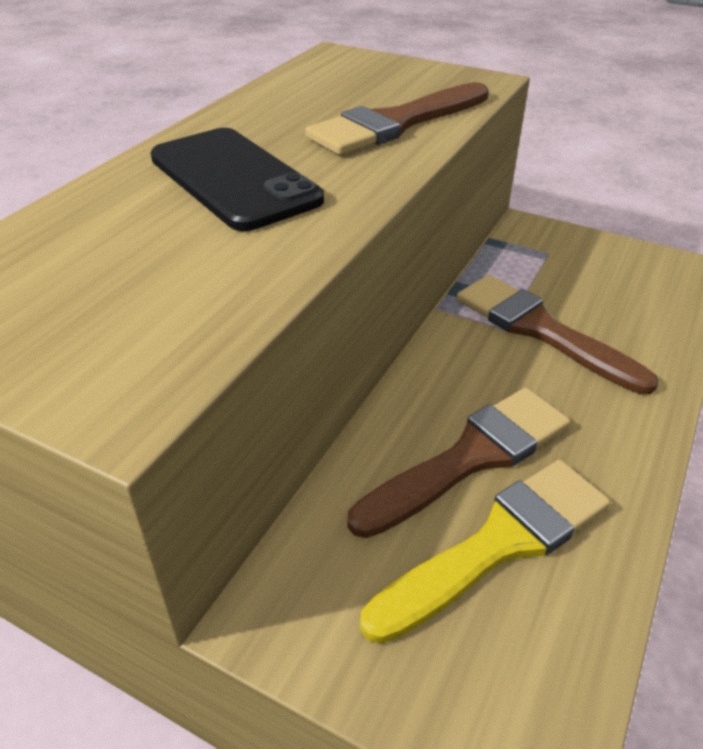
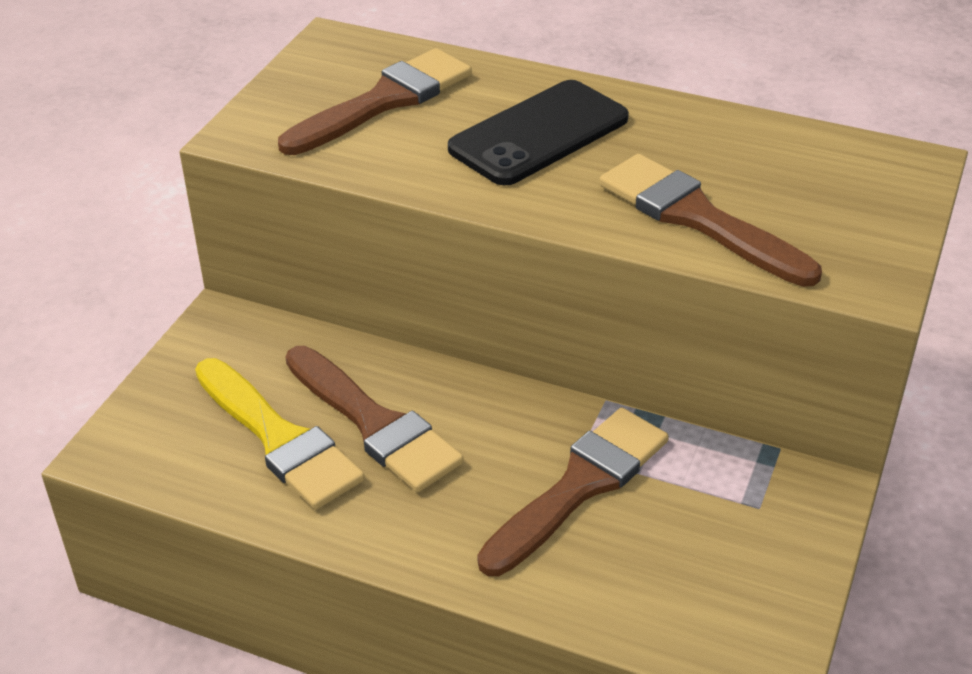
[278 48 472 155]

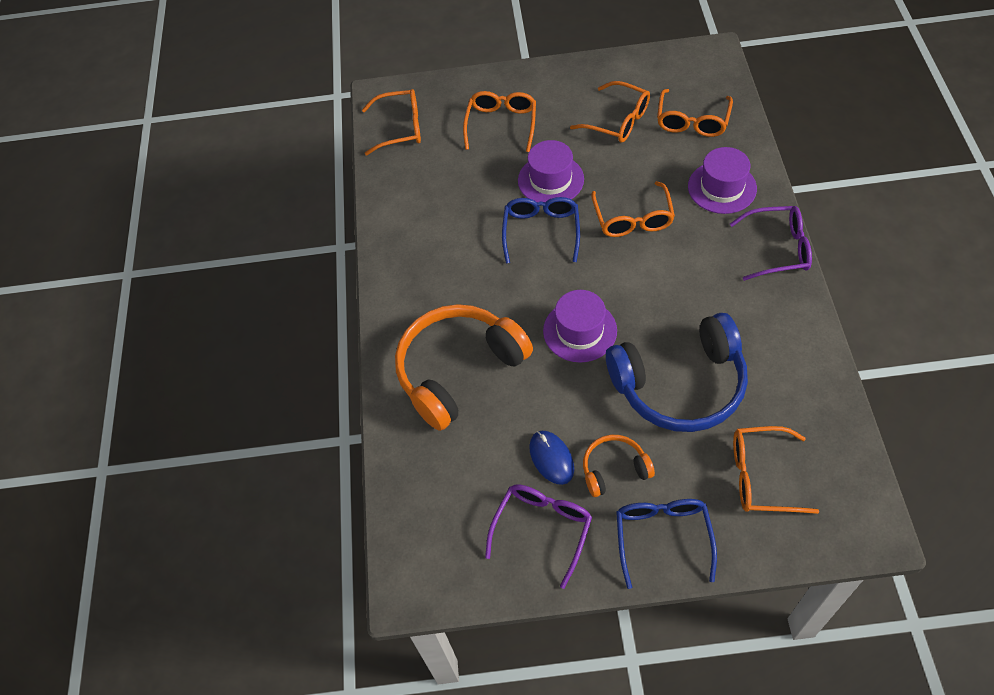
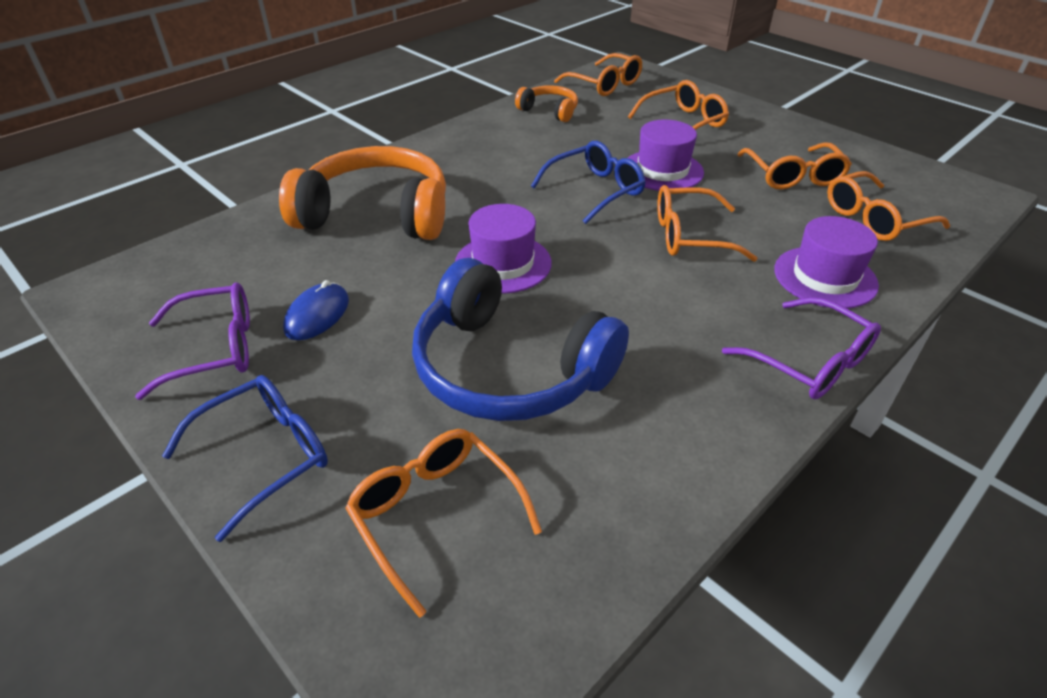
[515 85 578 122]
[657 185 758 262]

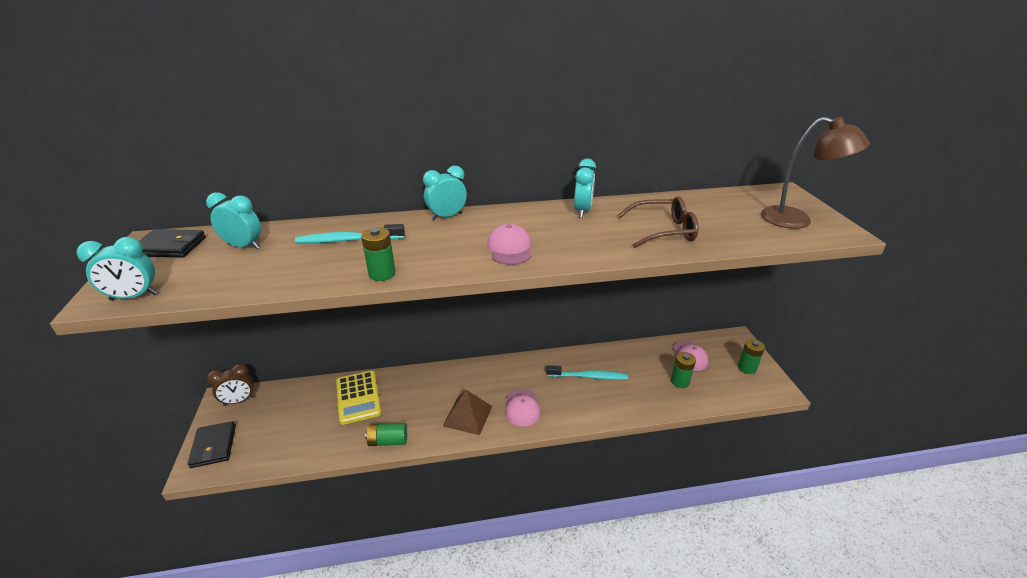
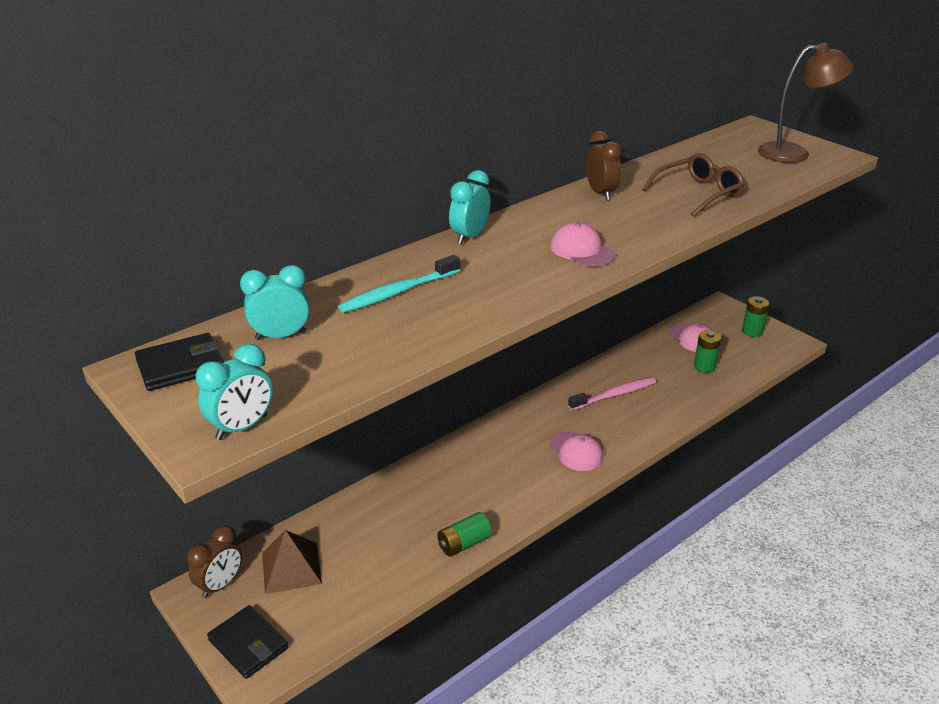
[262 530 322 594]
[568 377 656 410]
[586 131 622 201]
[336 371 381 425] (first image)
[361 227 396 281] (first image)

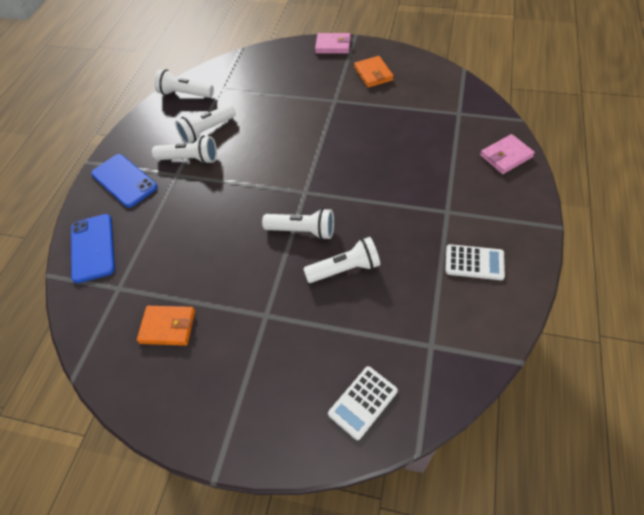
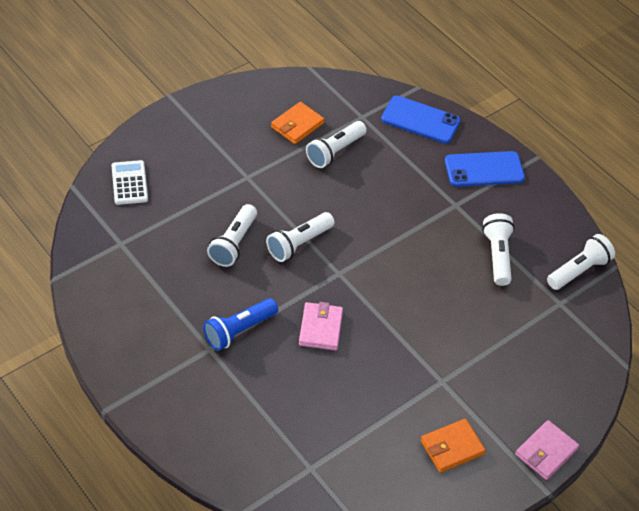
[203 298 278 351]
[299 302 343 350]
[306 121 367 168]
[421 419 486 473]
[445 244 505 280] (first image)

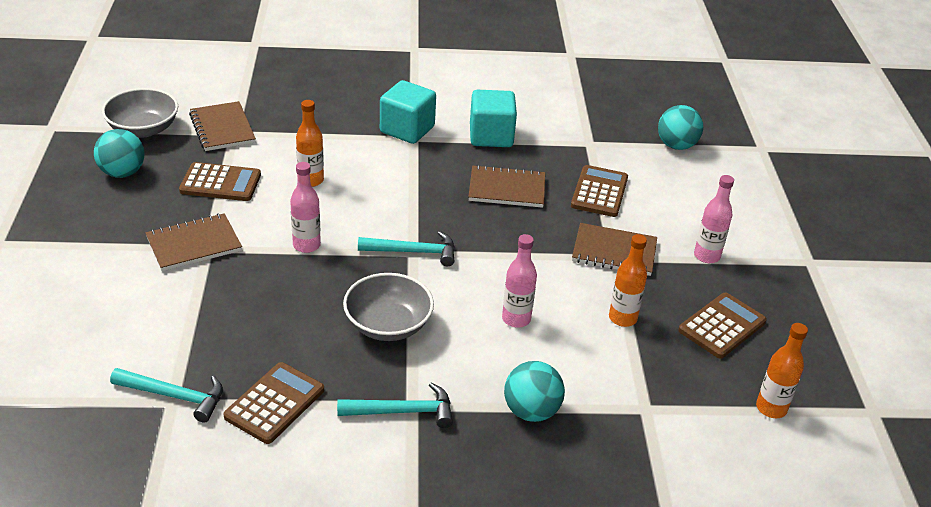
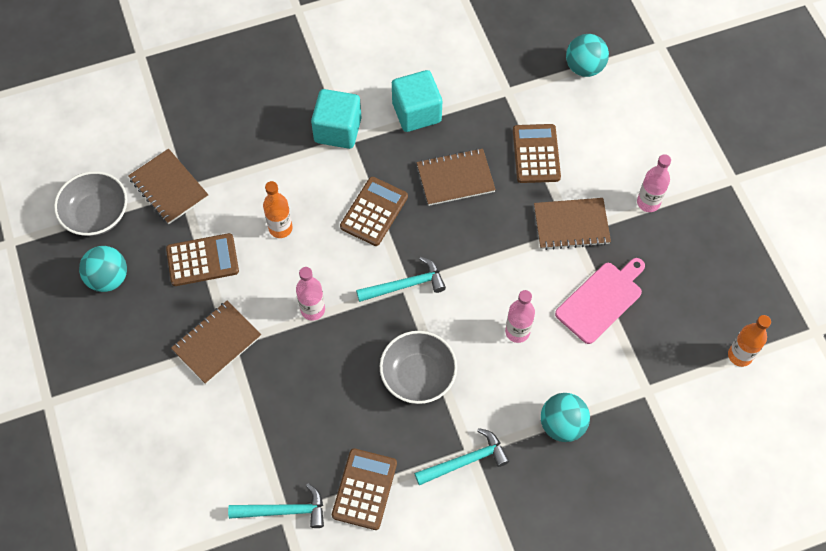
[340 177 408 246]
[555 258 645 344]

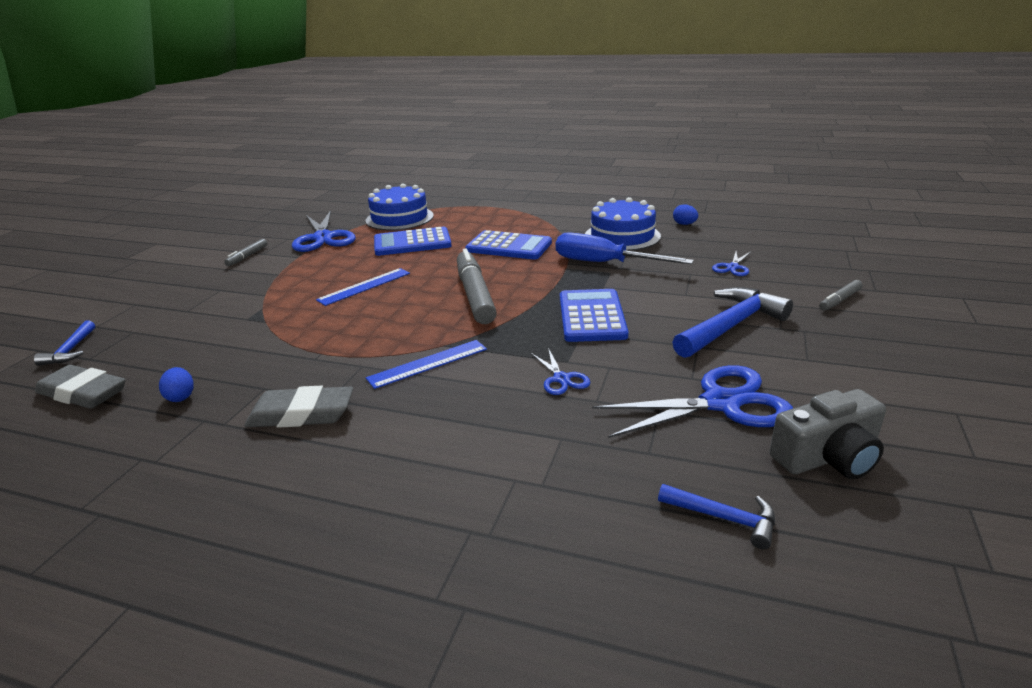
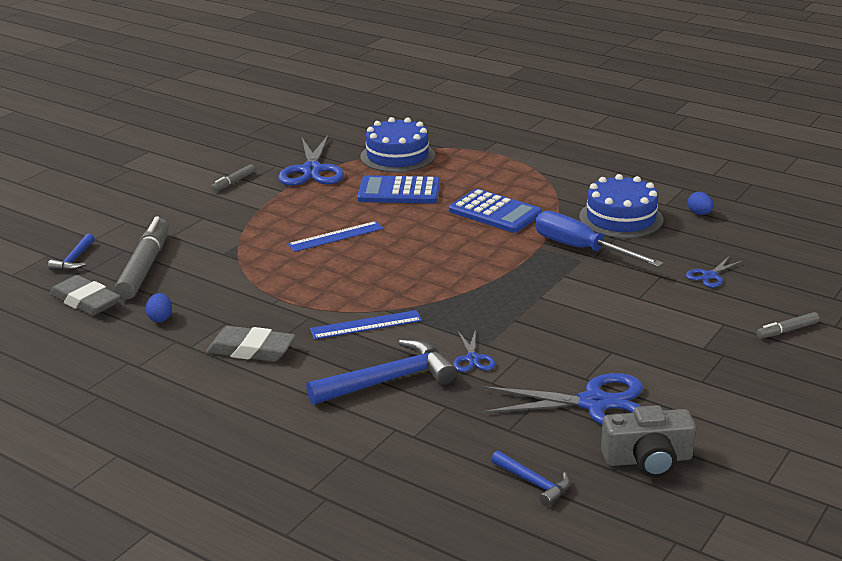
[115 216 169 300]
[306 339 457 405]
[560 289 629 342] (first image)

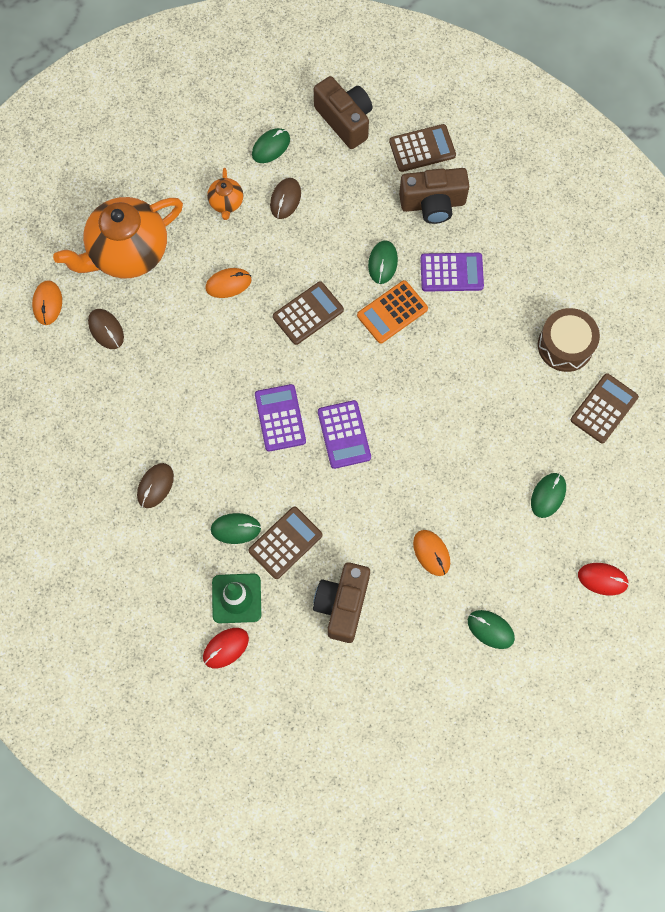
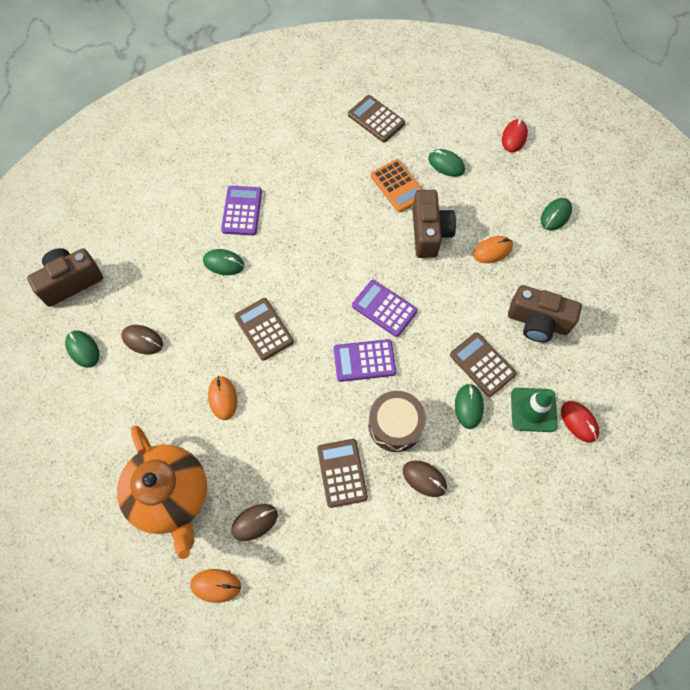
[317 439 368 508]
[352 280 418 337]
[368 391 426 452]
[371 159 423 212]
[412 190 456 258]
[207 168 243 220] (first image)

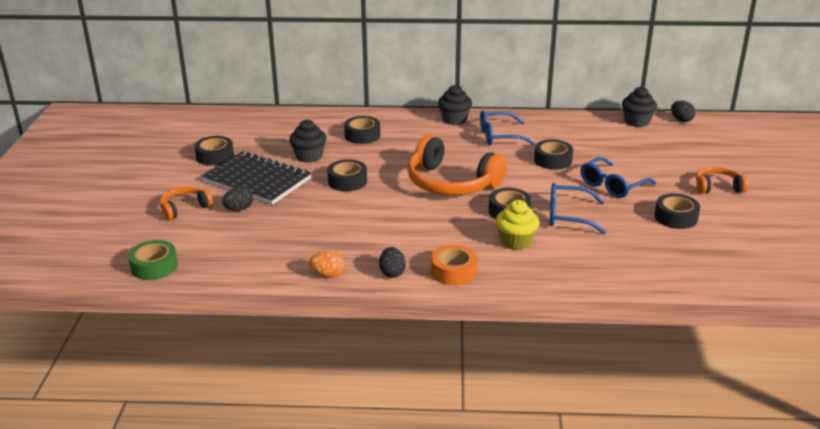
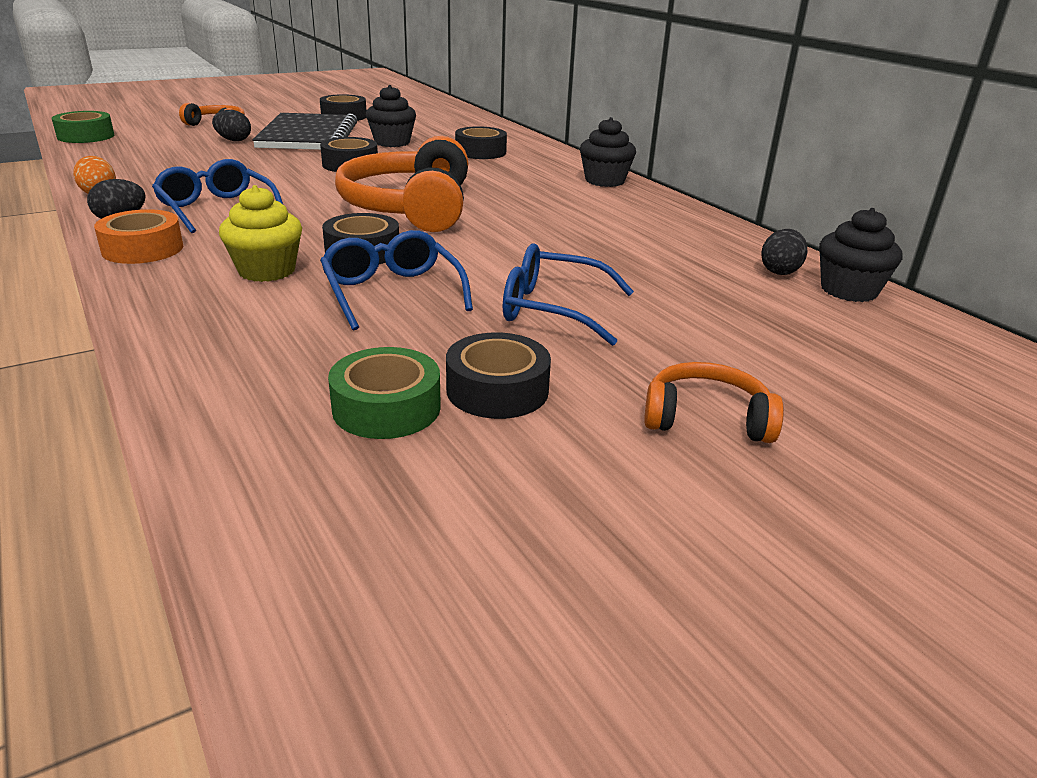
[152 159 283 233]
[328 347 441 439]
[644 362 784 443]
[761 229 808 275]
[534 139 573 170] (first image)

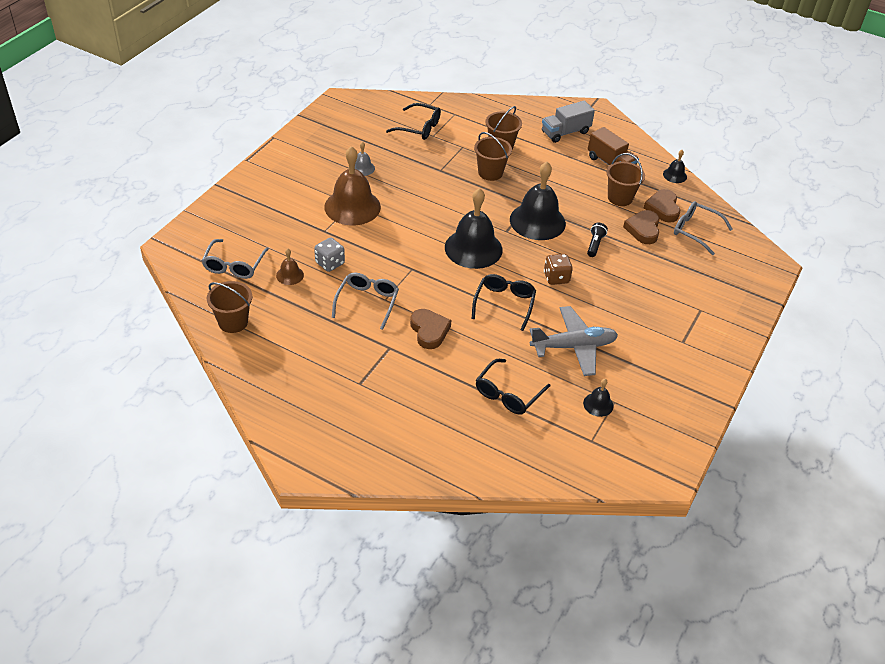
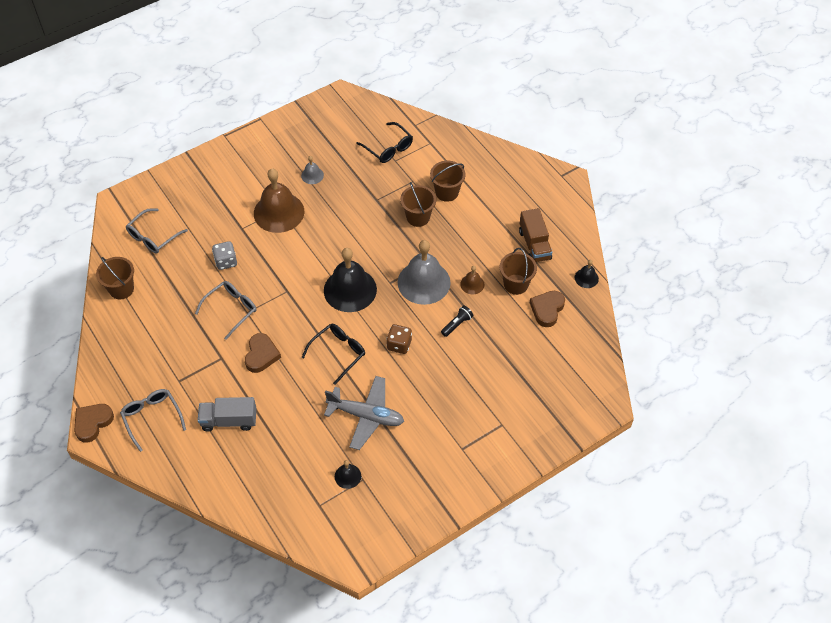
[74 404 114 443]
[120 389 186 452]
[198 397 256 431]
[397 240 451 305]
[460 266 484 294]
[476 359 550 415] (first image)

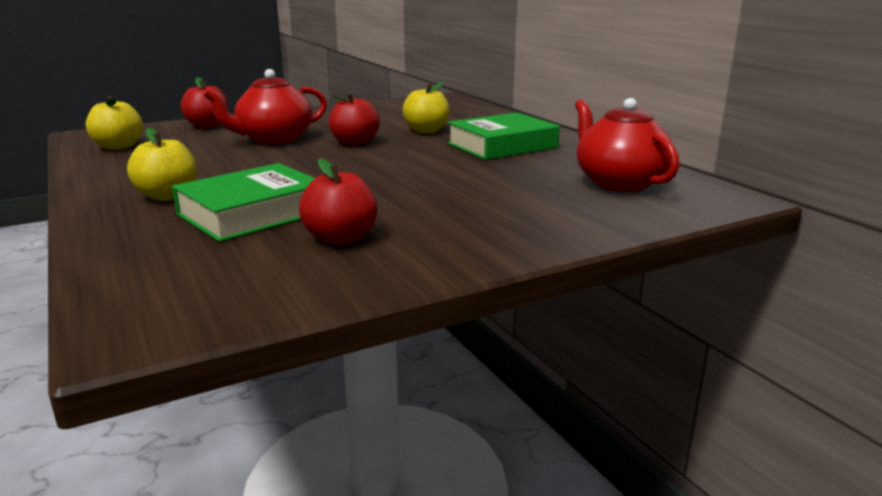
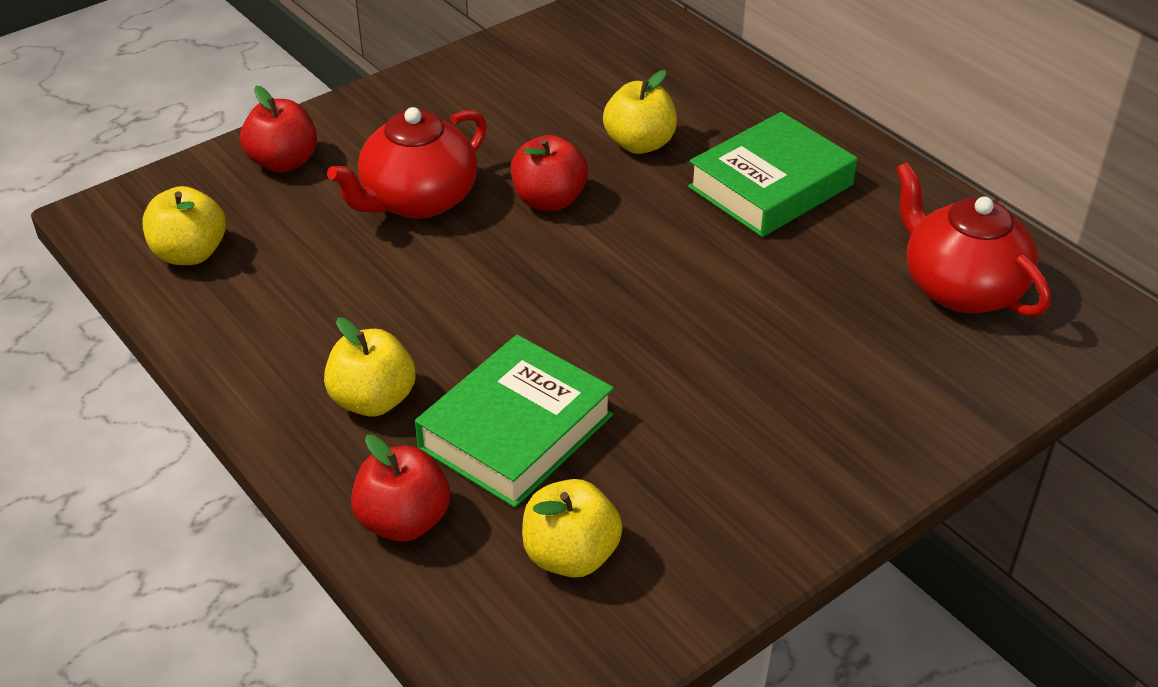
[351 435 450 542]
[522 479 623 578]

